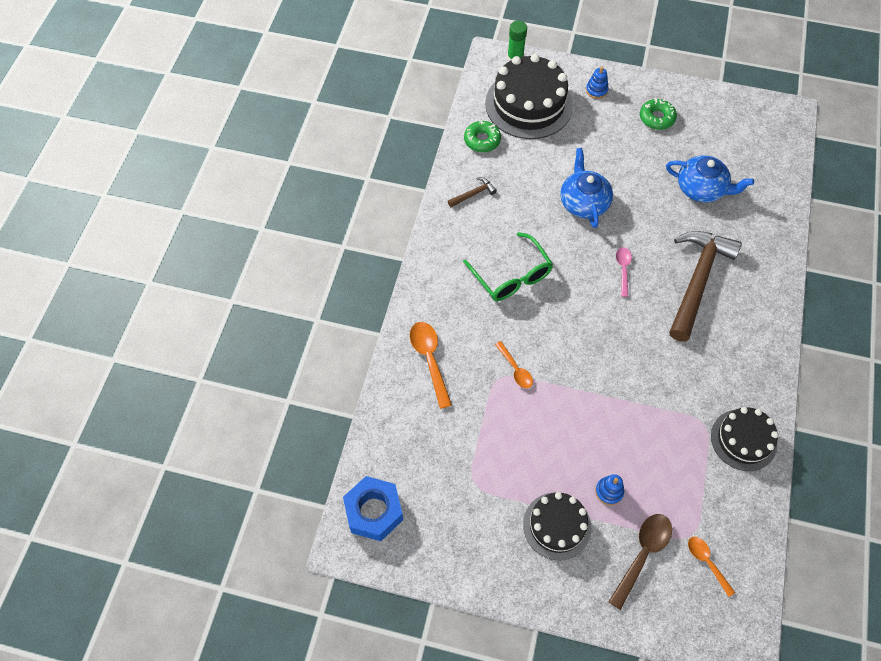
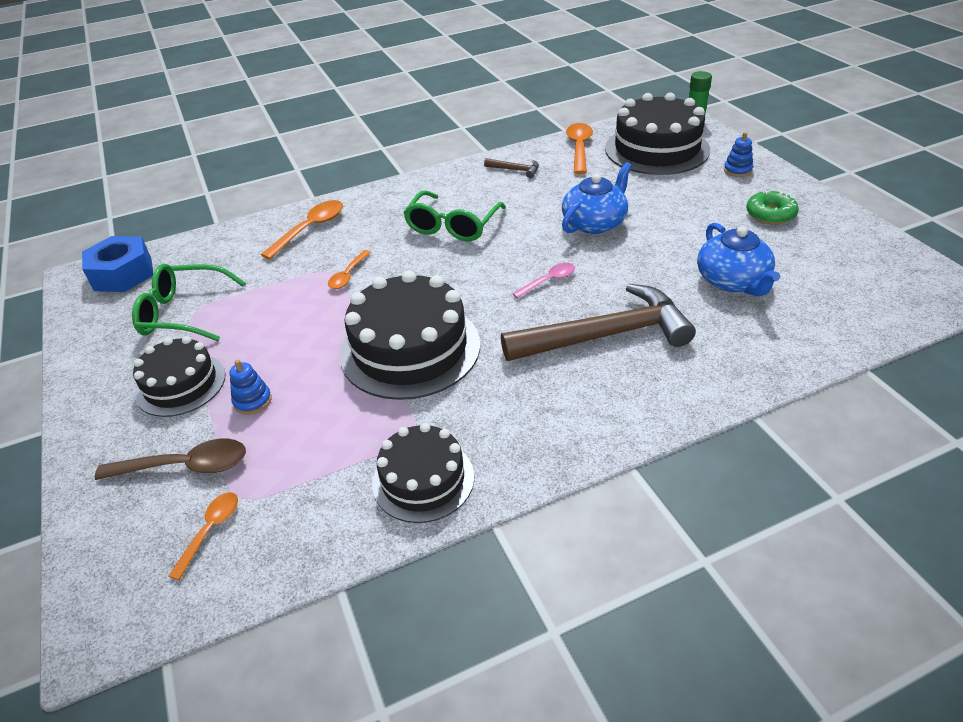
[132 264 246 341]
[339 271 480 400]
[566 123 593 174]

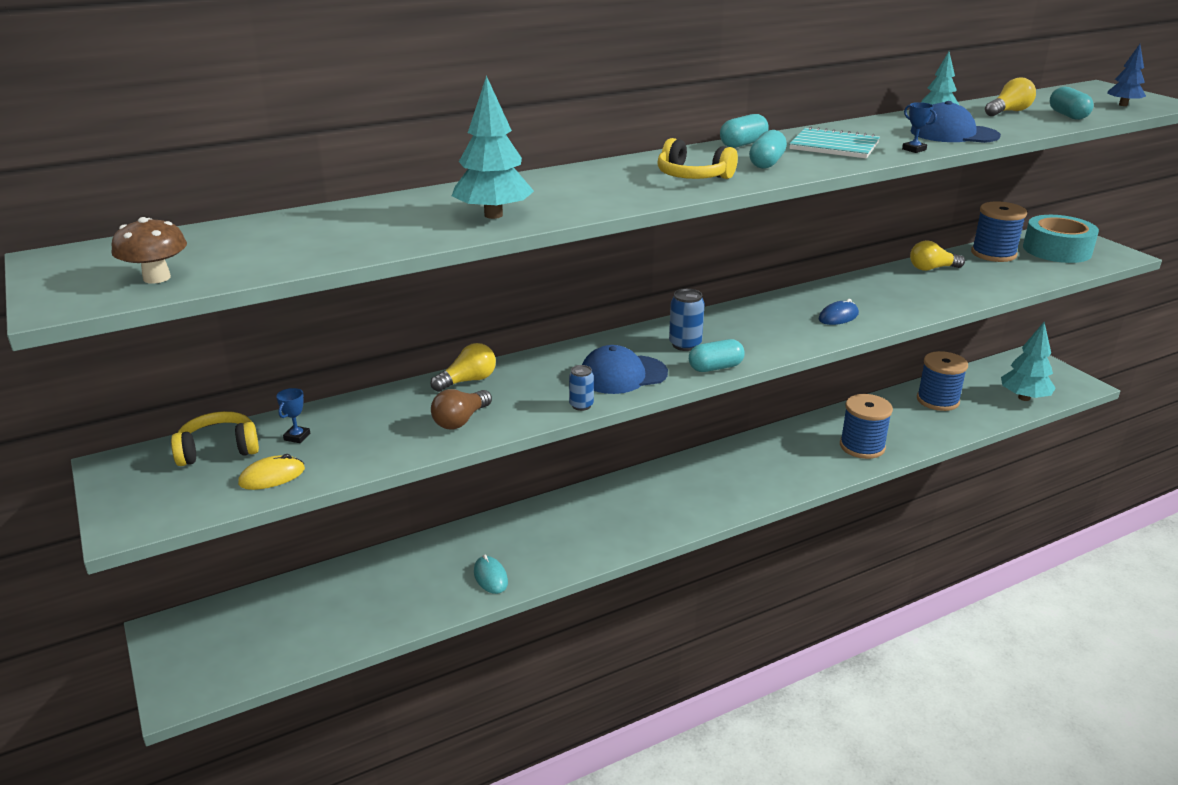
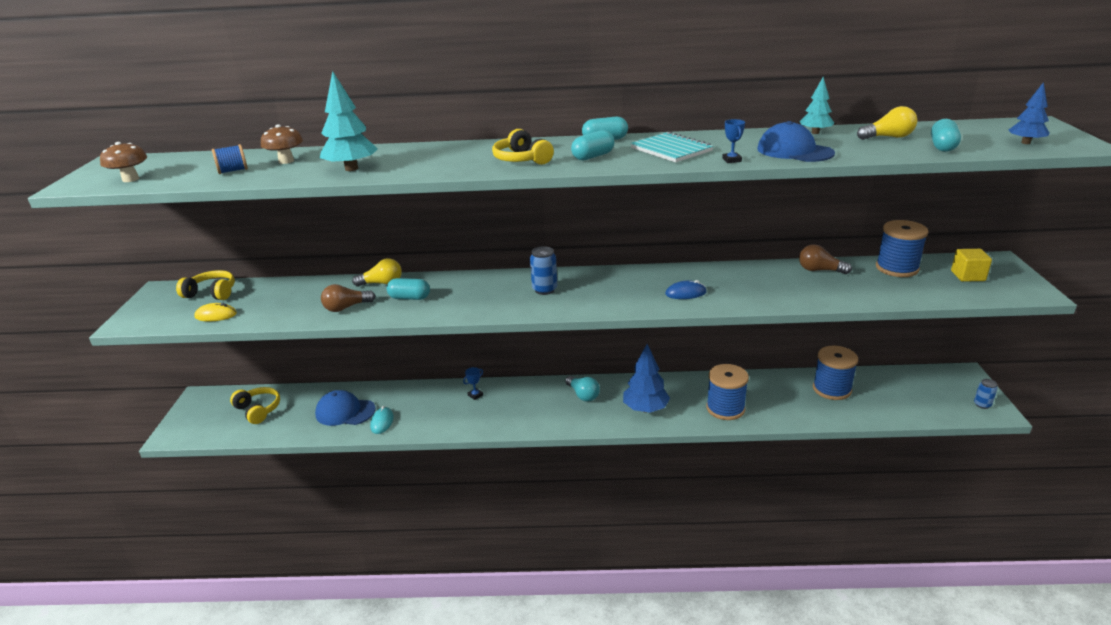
[212 144 248 174]
[230 387 280 424]
[261 124 303 164]
[315 390 375 426]
[387 278 430 300]
[463 367 483 400]
[565 376 600 402]
[623 344 670 413]
[799 244 852 274]
[951 249 992 282]
[974 379 998 409]
[1001 322 1056 401] (first image)

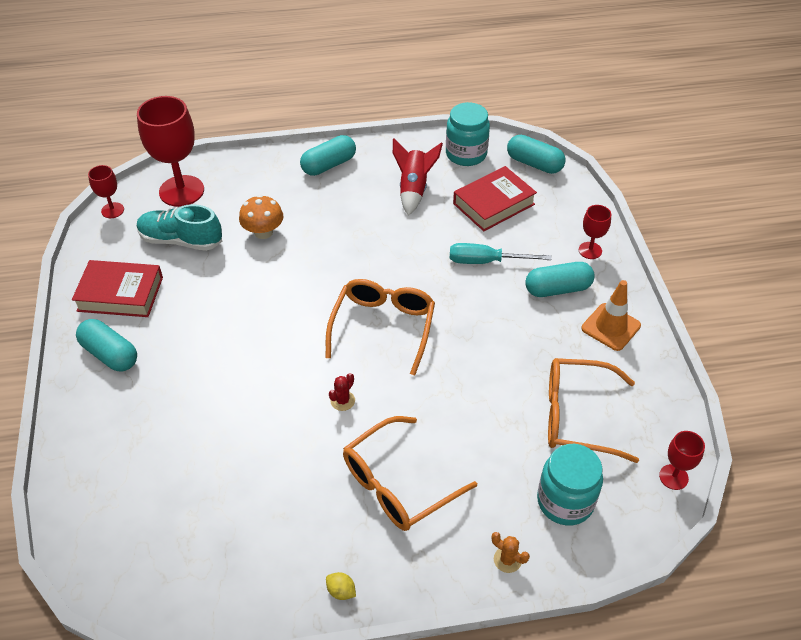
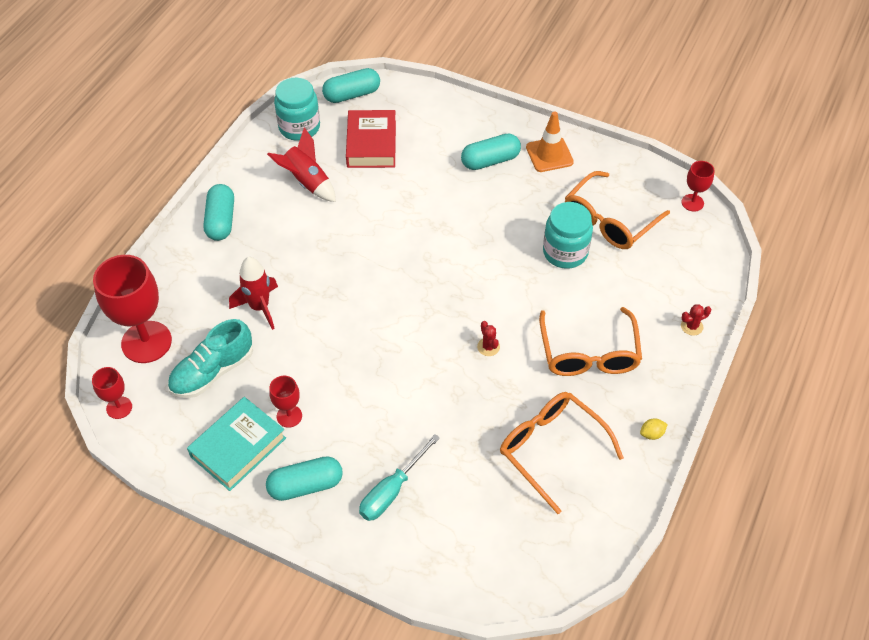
[187 397 286 491]
[229 257 278 330]
[269 376 302 428]
[359 434 440 521]
[461 134 521 170]
[500 392 624 514]
[543 202 593 269]
[681 304 711 336]

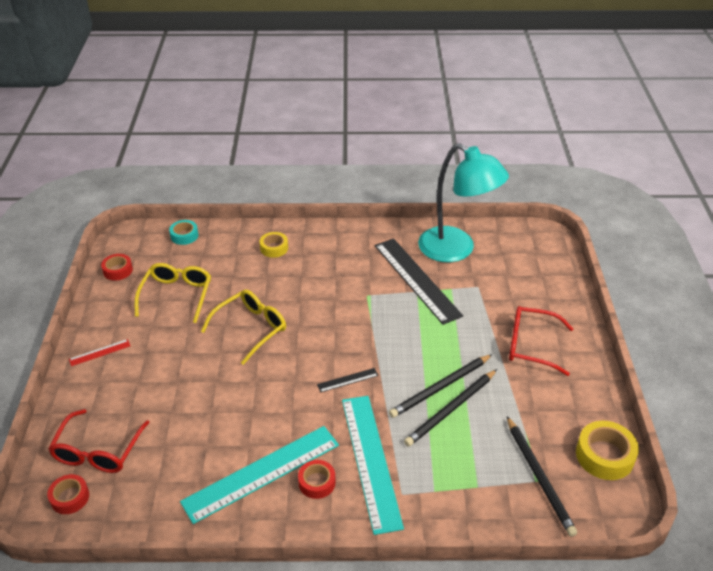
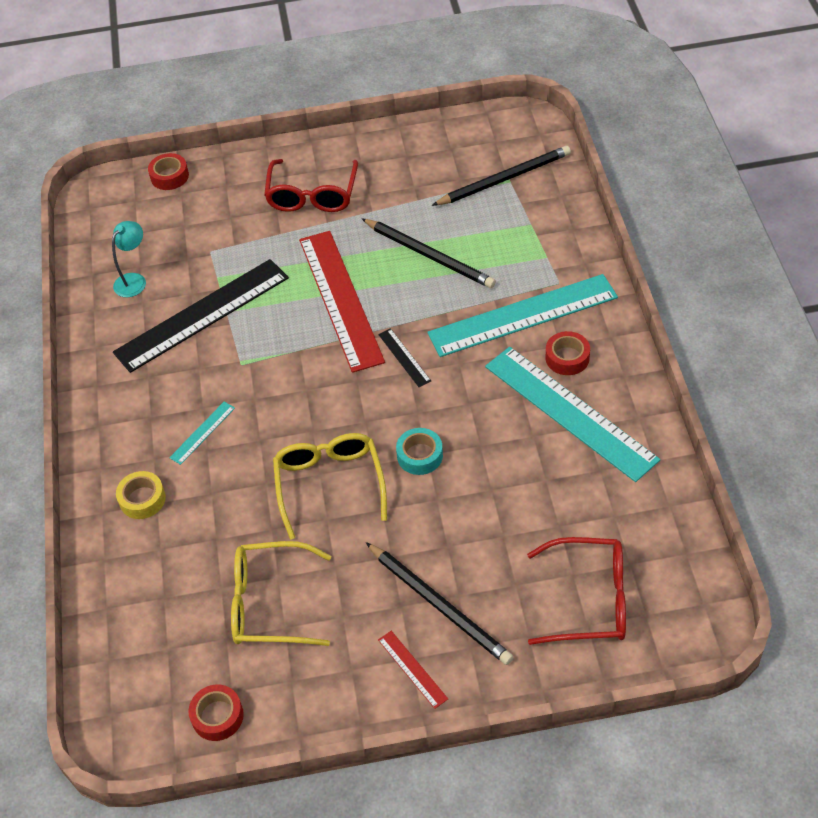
[112 221 146 297]
[148 153 189 190]
[169 402 235 465]
[273 433 387 540]
[299 231 385 373]
[366 542 513 665]
[396 428 443 475]
[576 421 639 480] (first image)

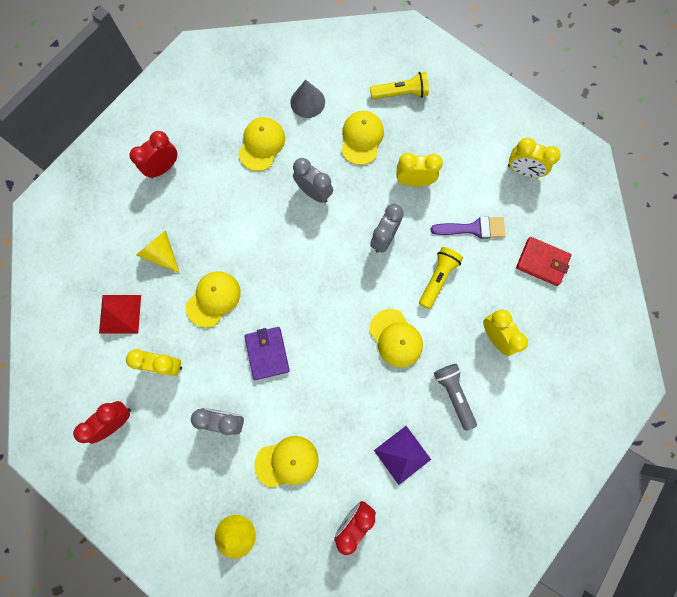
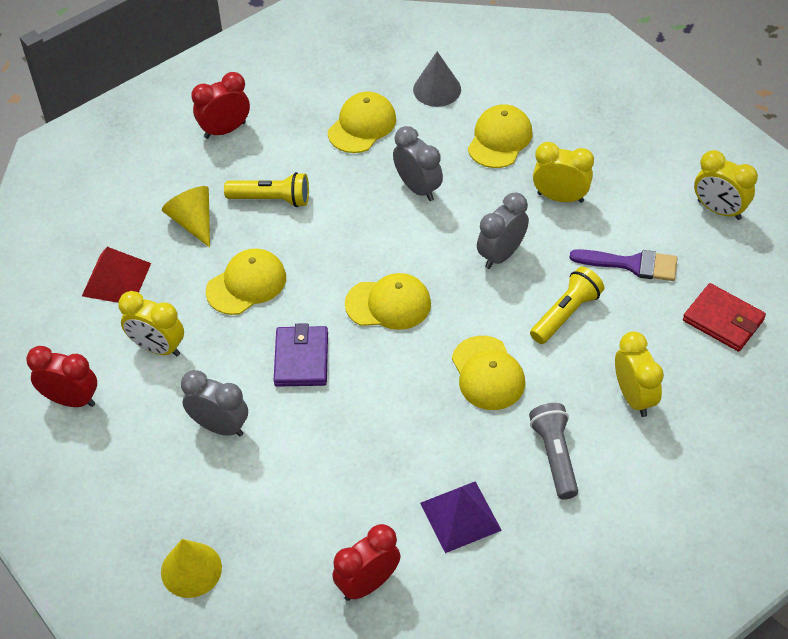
[26 346 97 407]
[224 172 309 207]
[345 273 431 330]

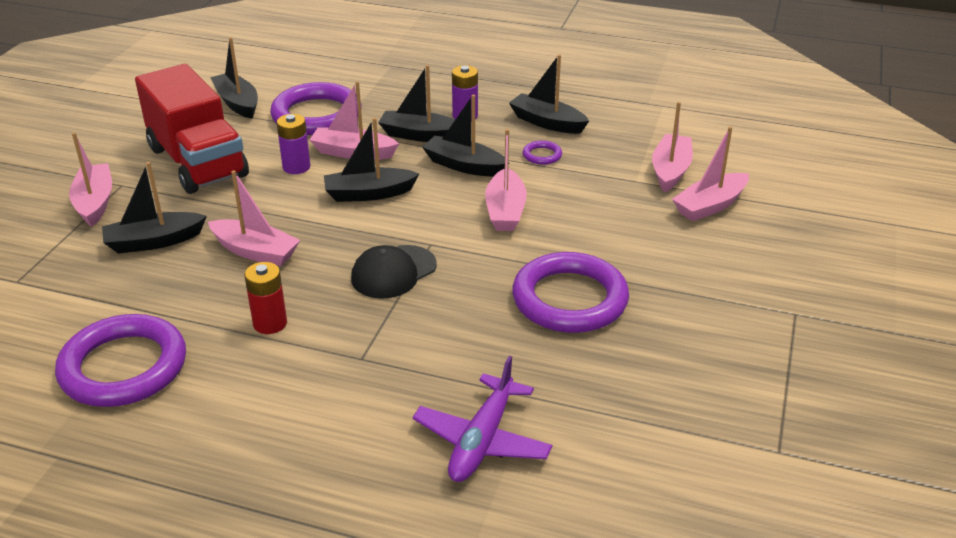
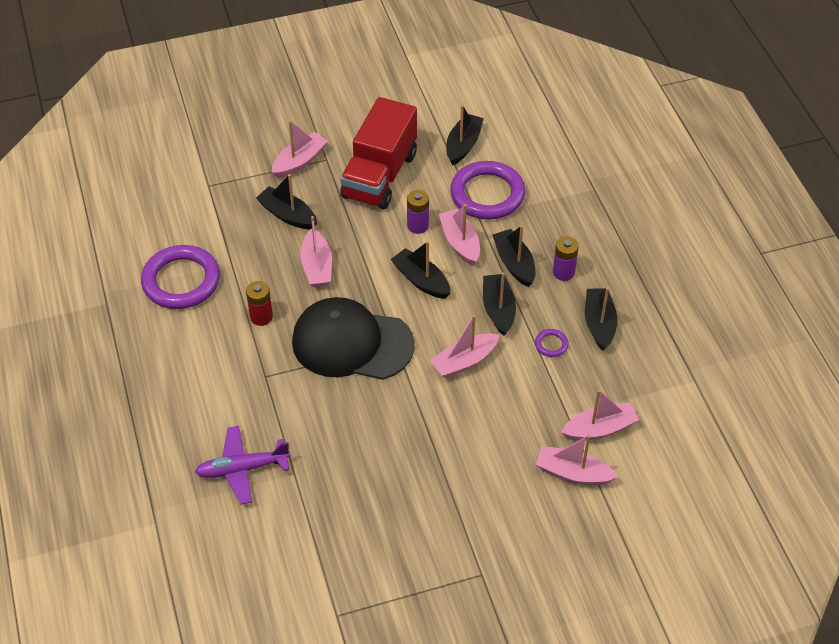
[292 297 415 380]
[512 252 629 333] (first image)

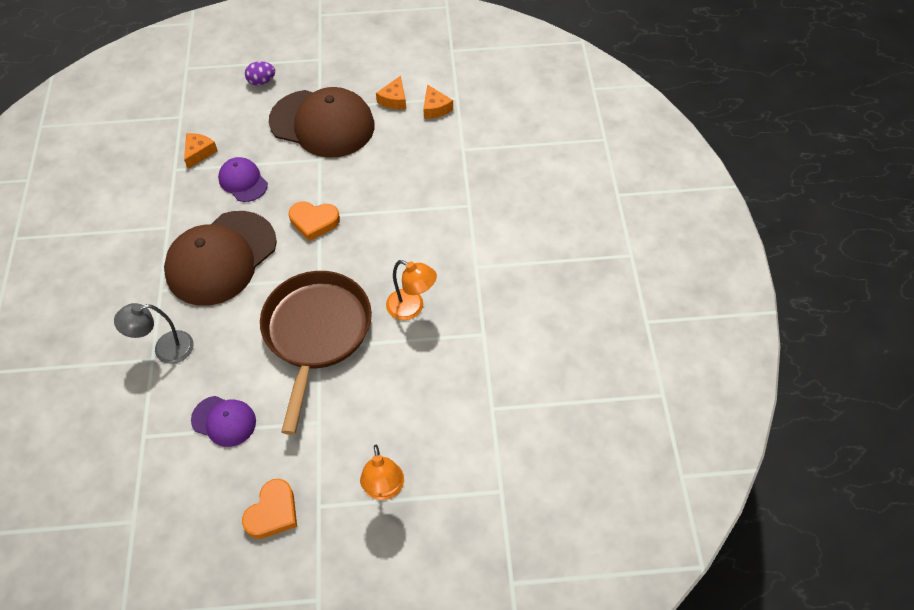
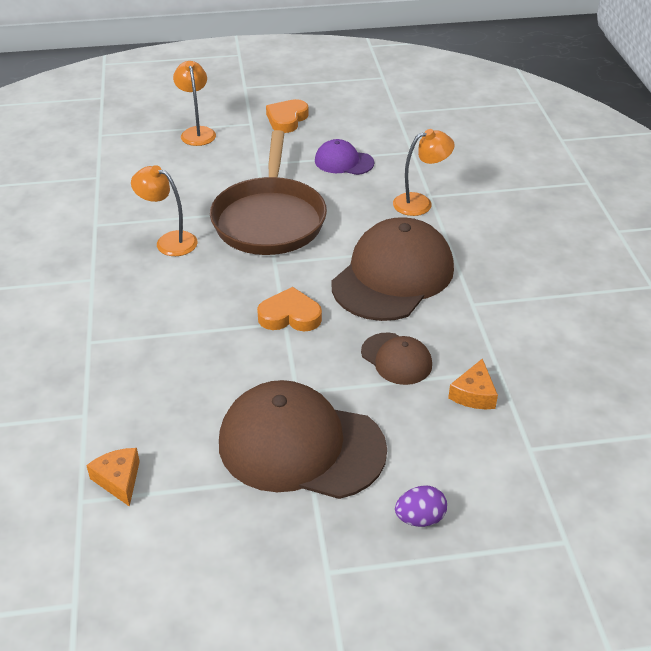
[361 333 432 385]
[393 129 455 216]
[376 76 406 110] (first image)

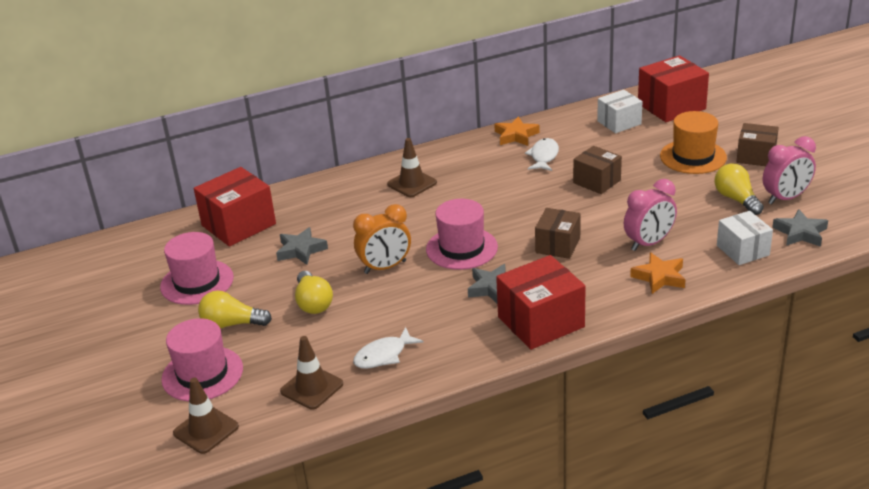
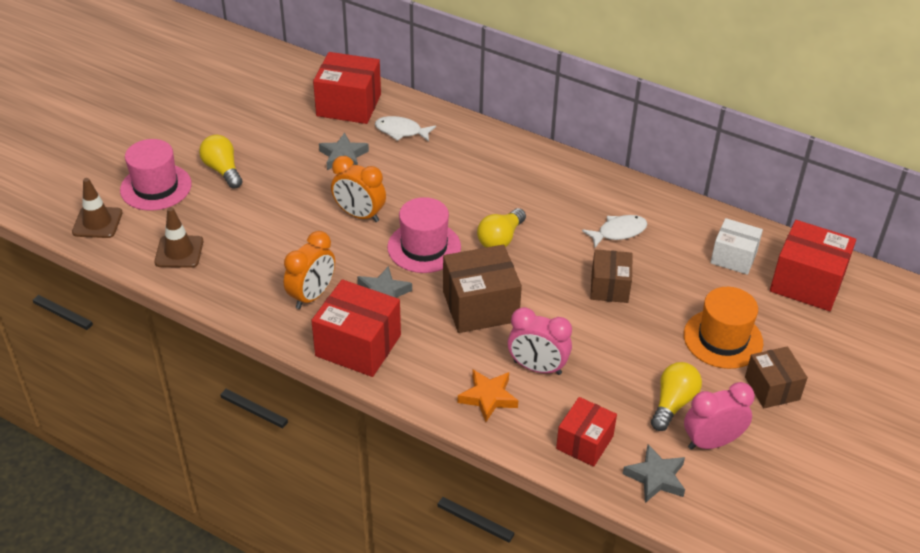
[284 231 335 309]
[375 116 436 142]
[443 245 522 333]
[477 208 526 247]
[556 397 617 467]
[684 382 755 450]
[160 232 234 305] (first image)
[387 138 437 197] (first image)
[494 116 540 146] (first image)

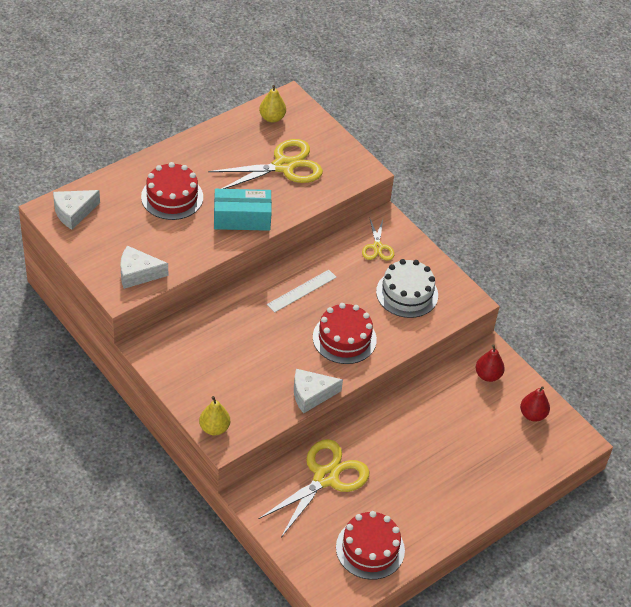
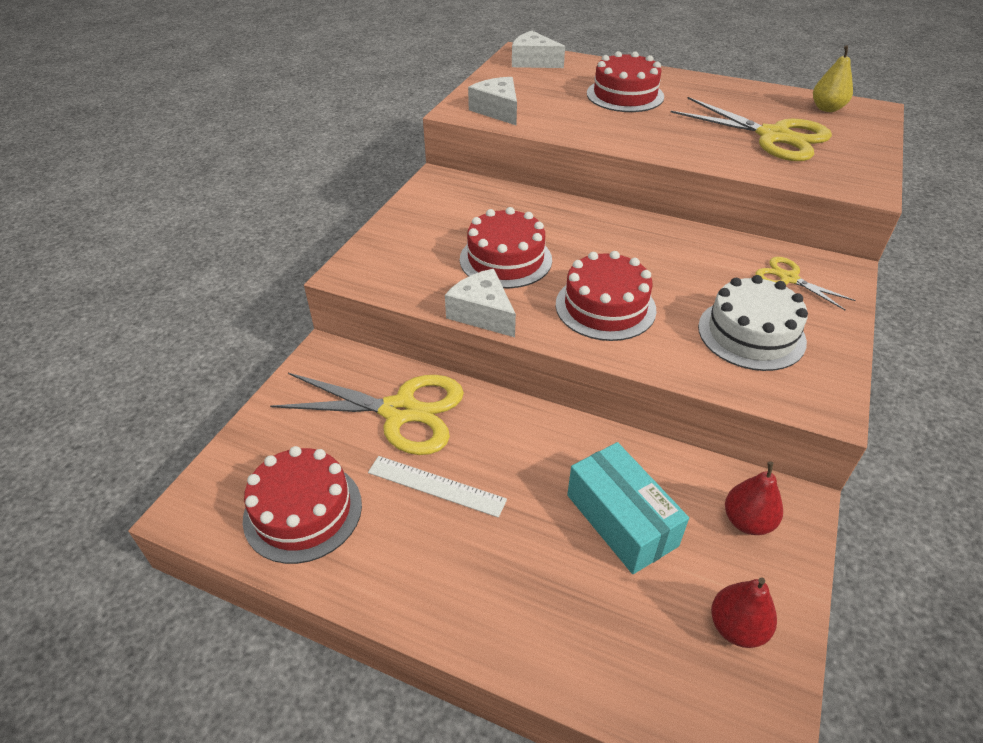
[368 456 507 518]
[460 207 552 288]
[567 442 689 574]
[755 257 856 310]
[199 396 230 436] (first image)

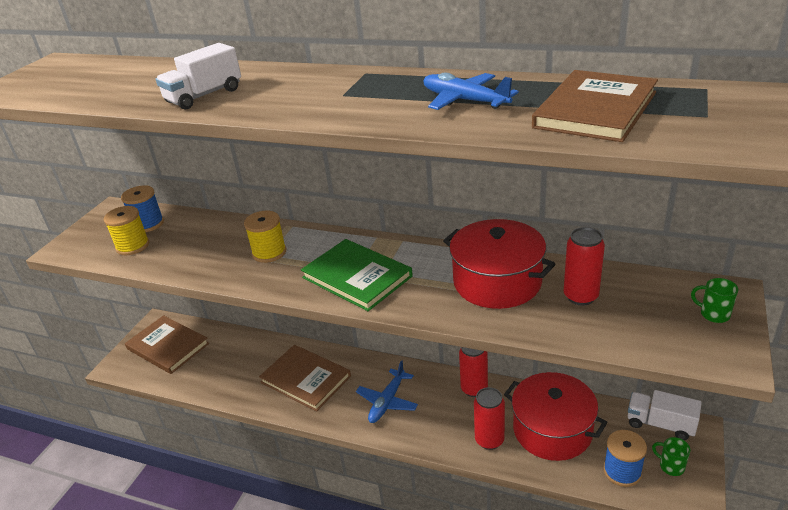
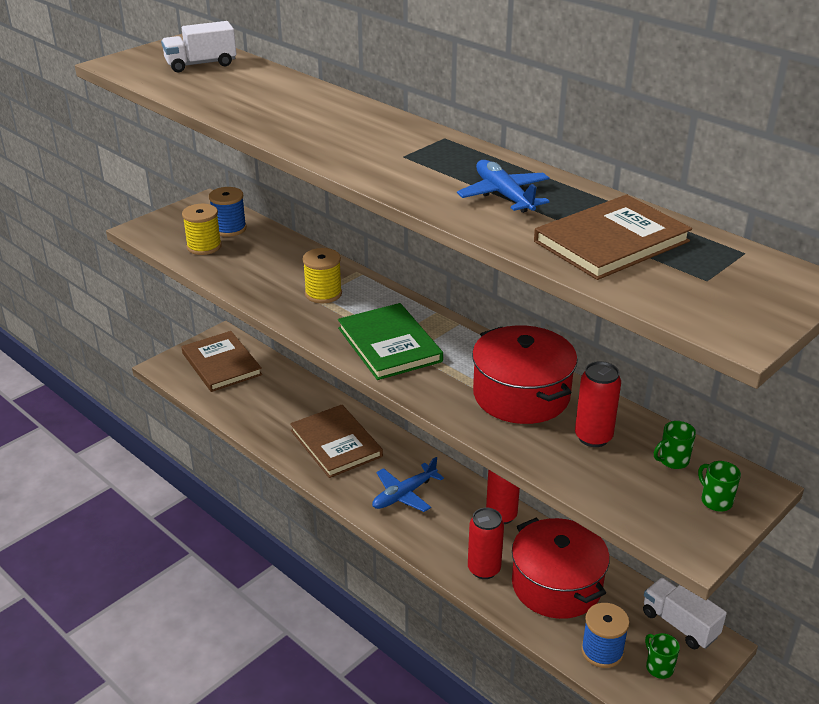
[161 21 236 72]
[654 421 696 469]

